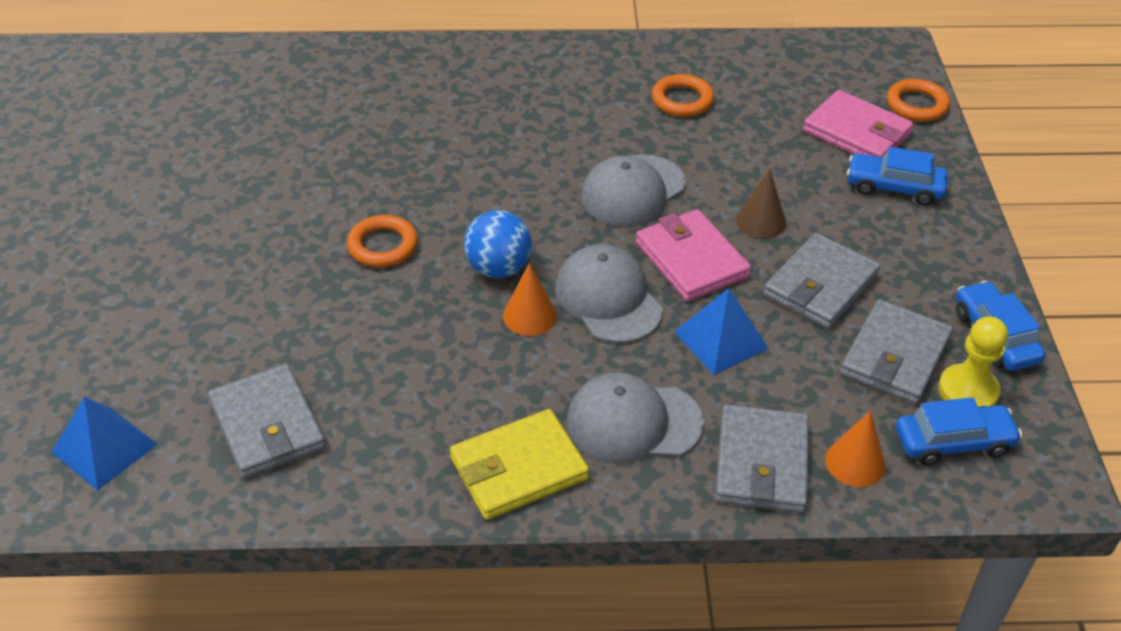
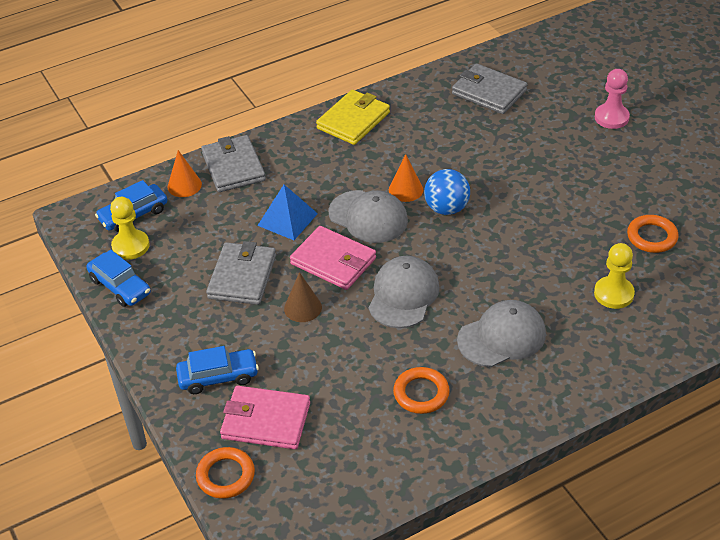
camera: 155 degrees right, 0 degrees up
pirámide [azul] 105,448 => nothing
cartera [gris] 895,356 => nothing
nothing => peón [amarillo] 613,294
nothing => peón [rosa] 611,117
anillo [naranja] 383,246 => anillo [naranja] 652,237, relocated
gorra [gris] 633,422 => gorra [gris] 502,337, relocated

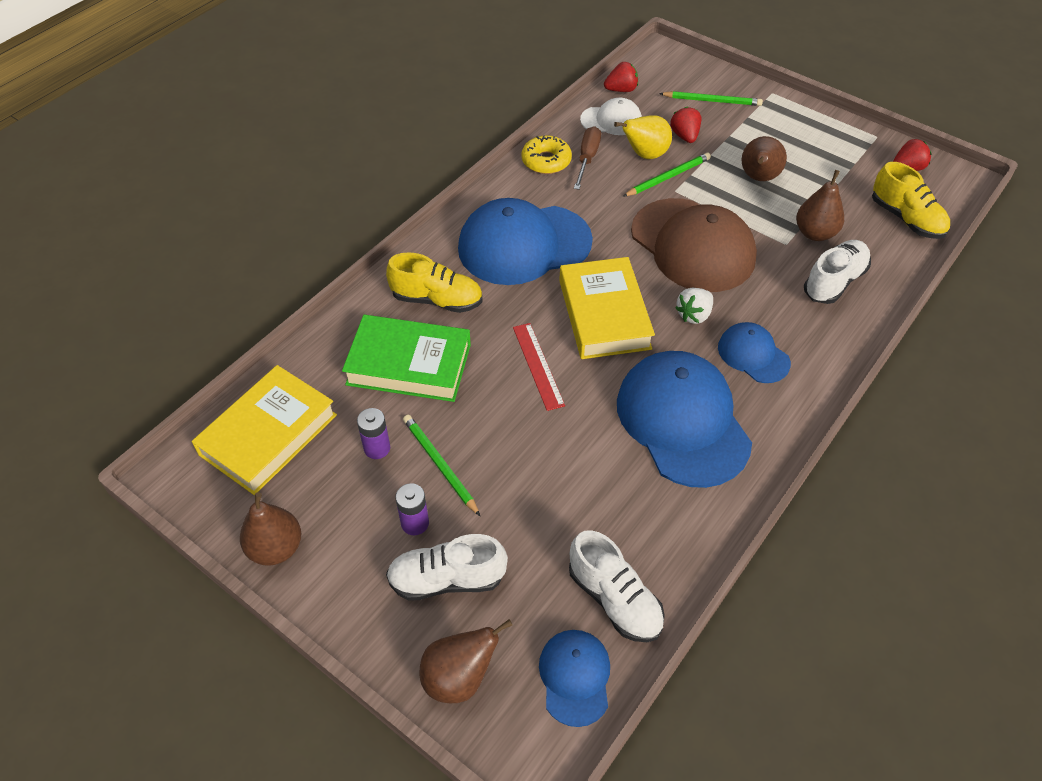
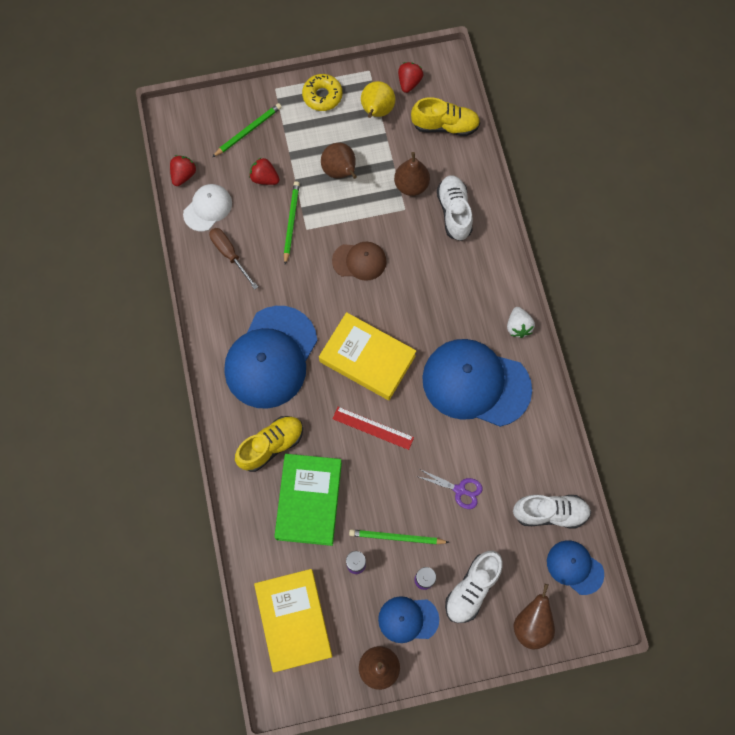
camera: 50 degrees left, 20 degrees up
nothing => tijeras [morado] 460,490
rosquilla [amarillo] 546,161 => rosquilla [amarillo] 322,96, relocated
pera [amarillo] 645,155 => pera [amarillo] 377,111, relocated
fresa [blanco] 694,315 => fresa [blanco] 518,326, relocated
gorra [azul] 753,355 => gorra [azul] 408,619, relocated
libro [verde] 409,364 => libro [verde] 309,500, 45 degrees counterclockwise
gorra [marrón] 693,245 => gorra [marrón] 359,261, x0.51

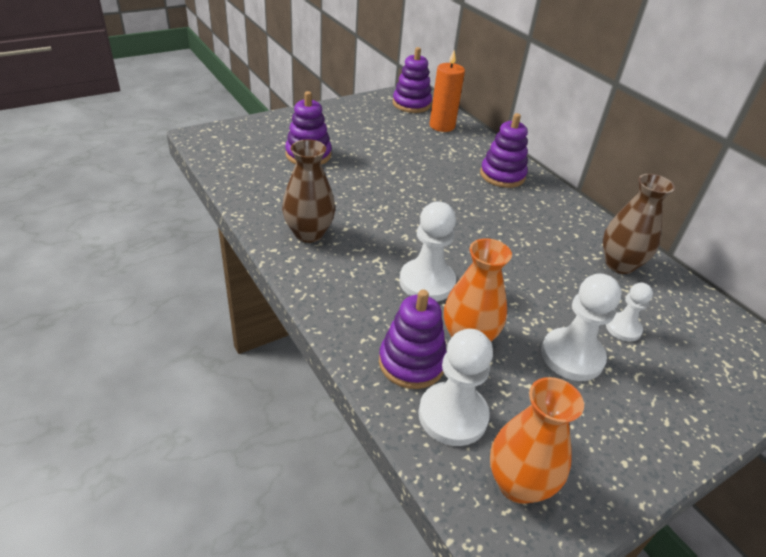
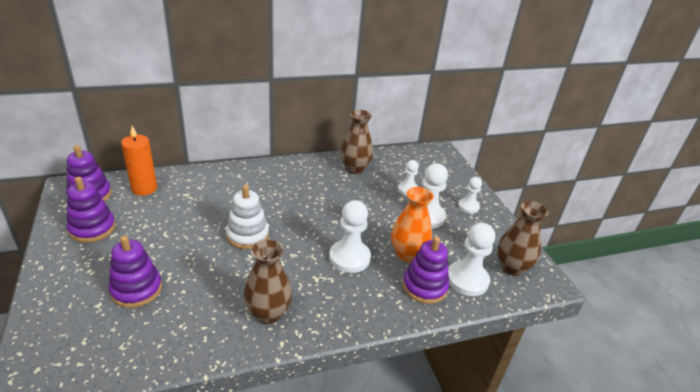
camera: 75 degrees left, 5 degrees down
nothing => juguete apilable [blanco] 247,235
nothing => peón [blanco] 468,206
juguete apilable [morado] 502,175 => juguete apilable [morado] 92,228, relocated
florero [naranja] 518,484 => florero [marrón] 511,268

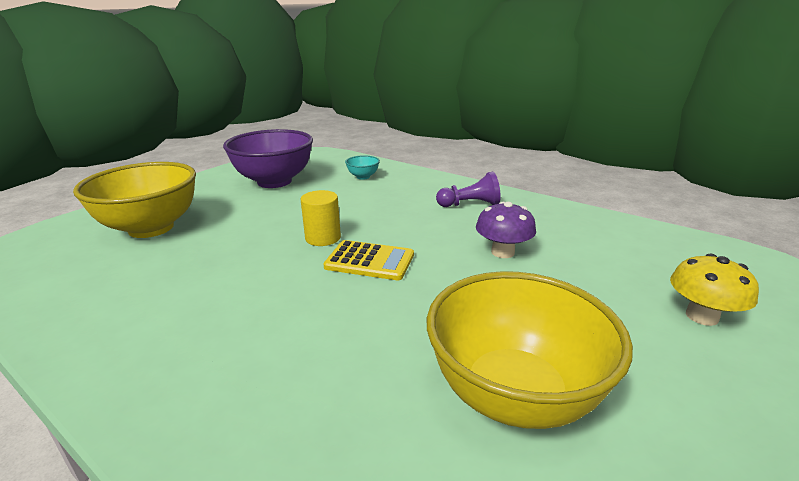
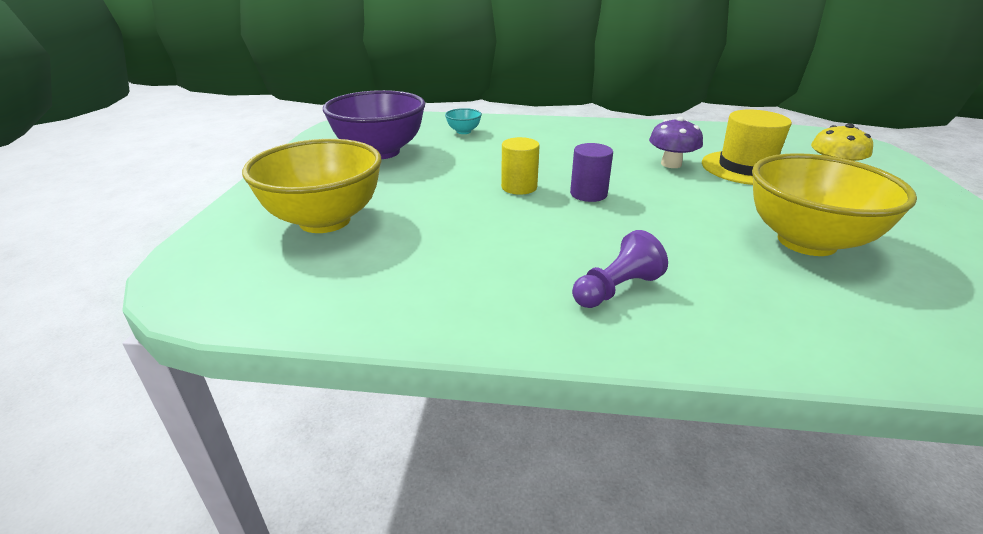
camera: 30 degrees left, 5 degrees up
nothing => sombrero [amarillo] 745,168
peón [morado] 470,204 => peón [morado] 616,289, relocated
calculadora [amarillo] 369,261 => cilindro [morado] 588,194

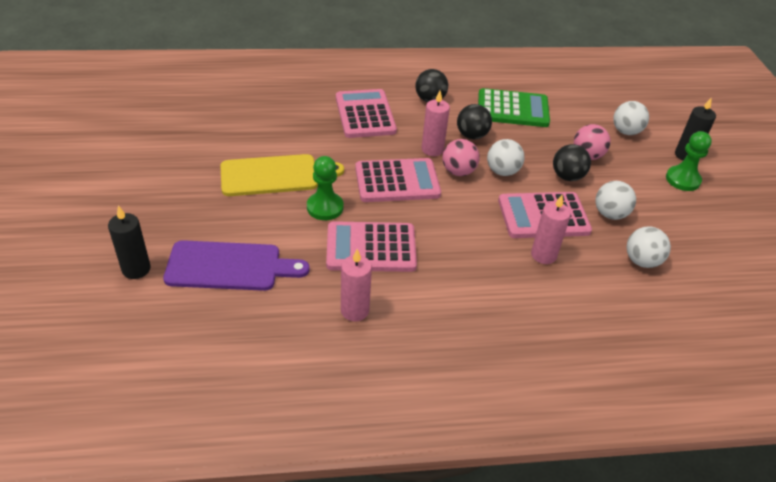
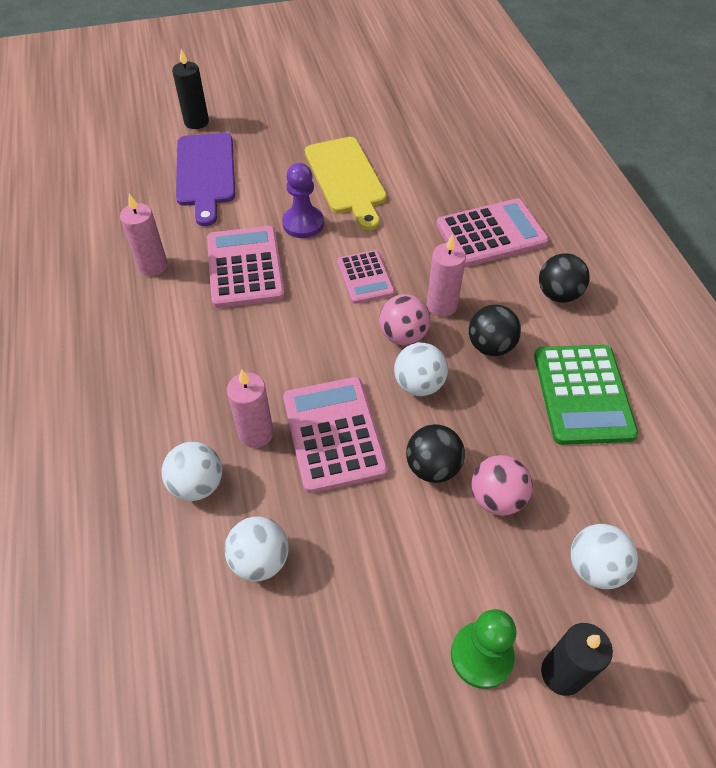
camera: 85 degrees right, 10 degrees up
pelota [blanco] 610,214 => pelota [blanco] 197,484, relocated
peón [verde] 325,207 => peón [morado] 303,223
calculadora [rosa] 397,181 => calculadora [rosa] 365,277, x0.62

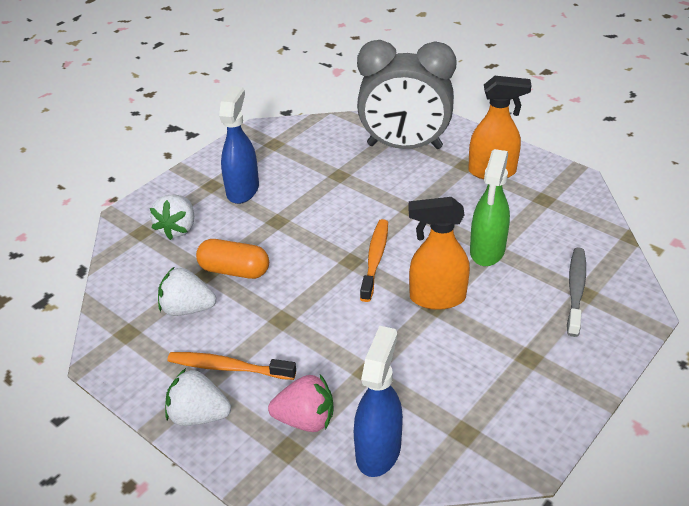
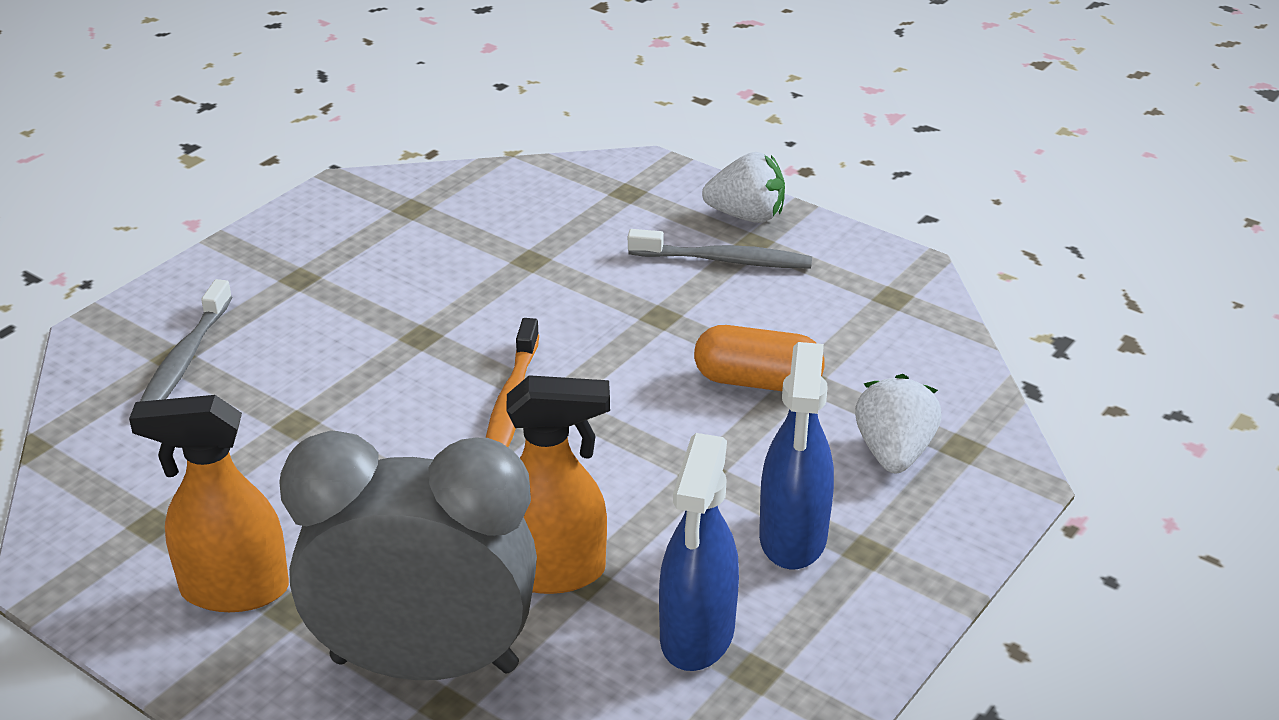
camera: 175 degrees right, 5 degrees down
fresa [blanco] 187,309 => nothing
fresa [rosa] 305,420 => nothing
pulverizador [verde] 487,251 => nothing
pulverizador [azul] 378,450 => pulverizador [azul] 697,635, relocated
pulverizador [naranja] 437,298 => pulverizador [naranja] 553,571, relocated
cepillo de dientes [naranja] 228,367 => cepillo de dientes [gris] 724,260

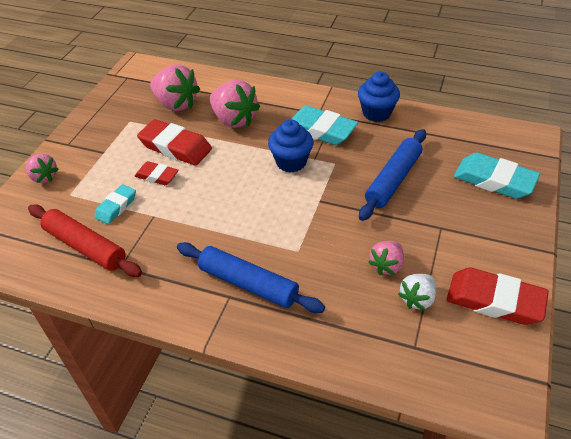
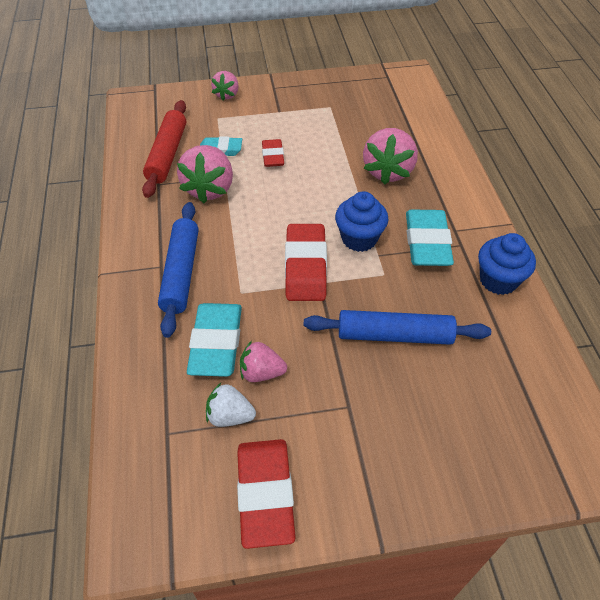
camera: 60 degrees right, 5 degrees up
goma de borrar [rojo] 175,147 => goma de borrar [rojo] 305,267, relocated
fresa [rosa] 176,104 => fresa [rosa] 209,189, relocated
goma de borrar [turquesa] 494,180 => goma de borrar [turquesa] 216,343, relocated

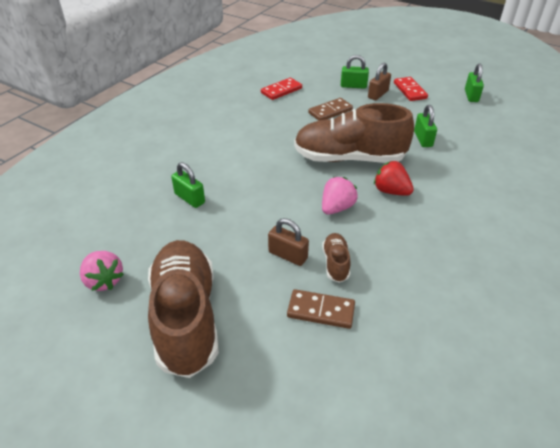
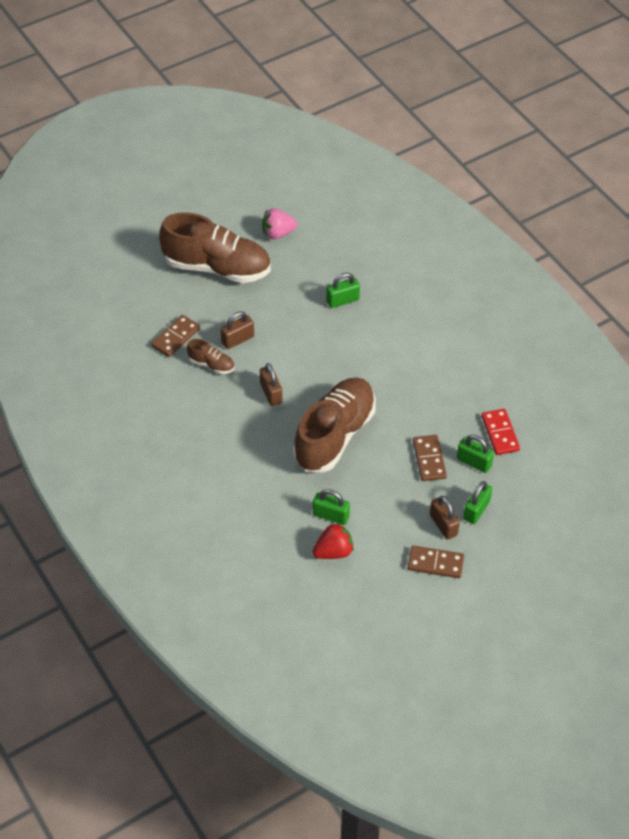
camera: 115 degrees right, 10 degrees up
fresa [rojo] 391,191 => fresa [rojo] 333,551, relocated
candado [verde] 471,96 => candado [verde] 474,462, relocated
fresa [rosa] 336,208 => candado [marrón] 271,393
ficha de dominó [rojo] 410,91 => ficha de dominó [marrón] 435,563

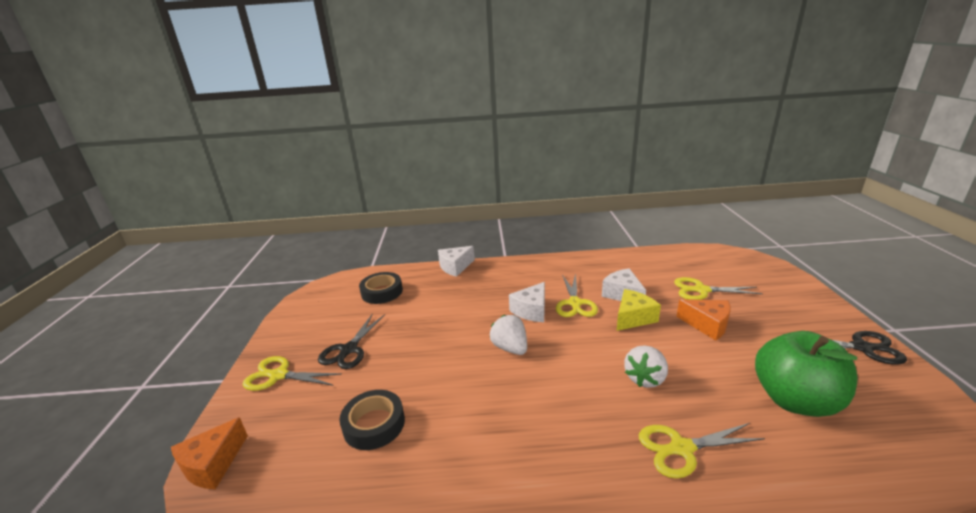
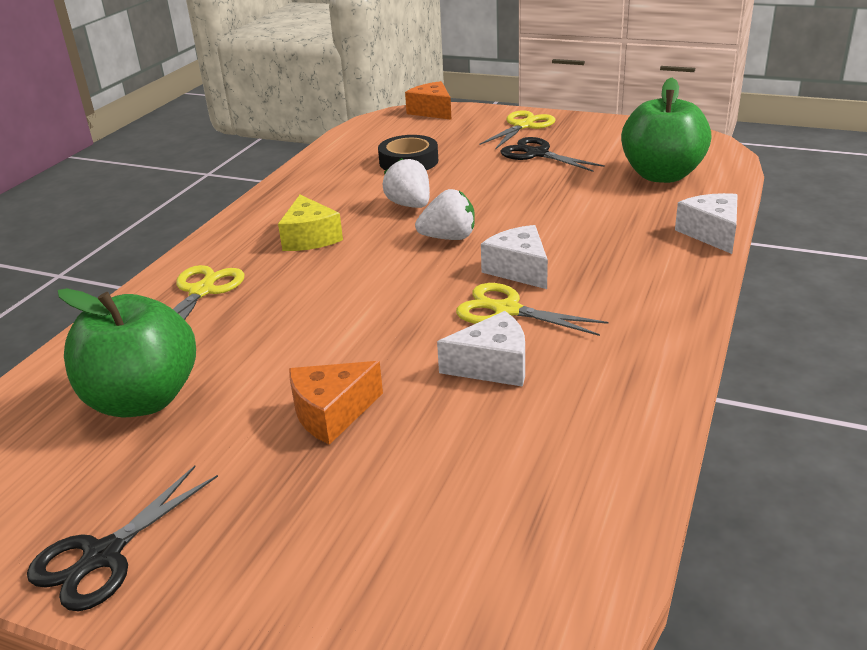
camera: 115 degrees right, 5 degrees up
tijeras [amarillo] 701,290 => nothing
queso [amarillo] 633,318 => queso [amarillo] 310,238, relocated
fresa [blanco] 645,378 => fresa [blanco] 410,205, relocated
cinta adhesiva [negro] 382,292 => manzana [verde] 662,175

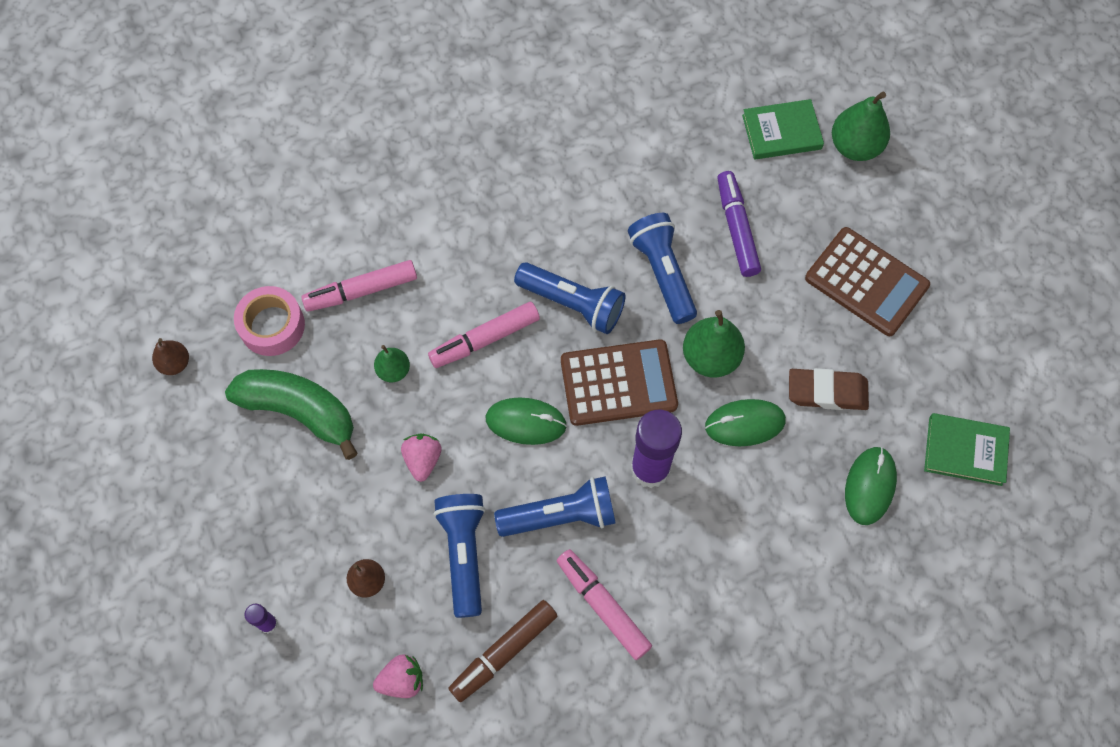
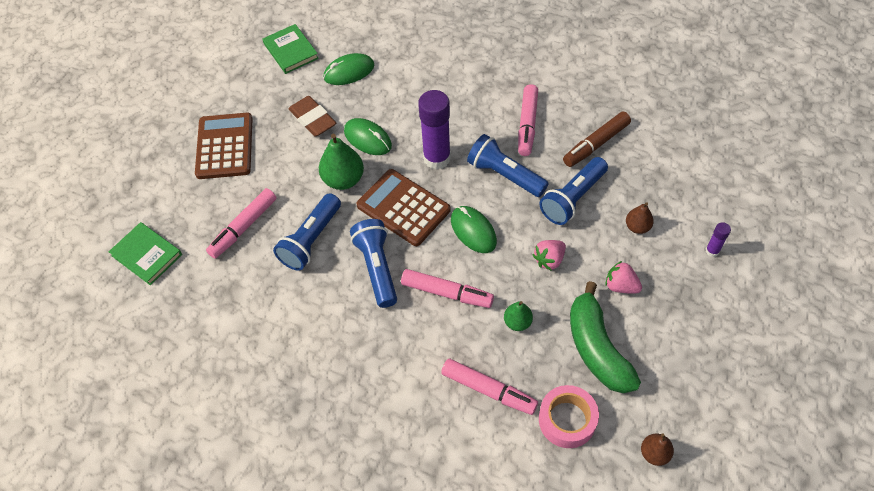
camera: 130 degrees left, 10 degrees down
pera [verde] 855,146 => nothing
fresa [rosa] 402,680 => fresa [rosa] 621,286, relocated
rotulador [morado] 736,228 => rotulador [rosa] 243,227
rotulador [marrón] 503,652 => rotulador [marrón] 596,144, 135 degrees clockwise

